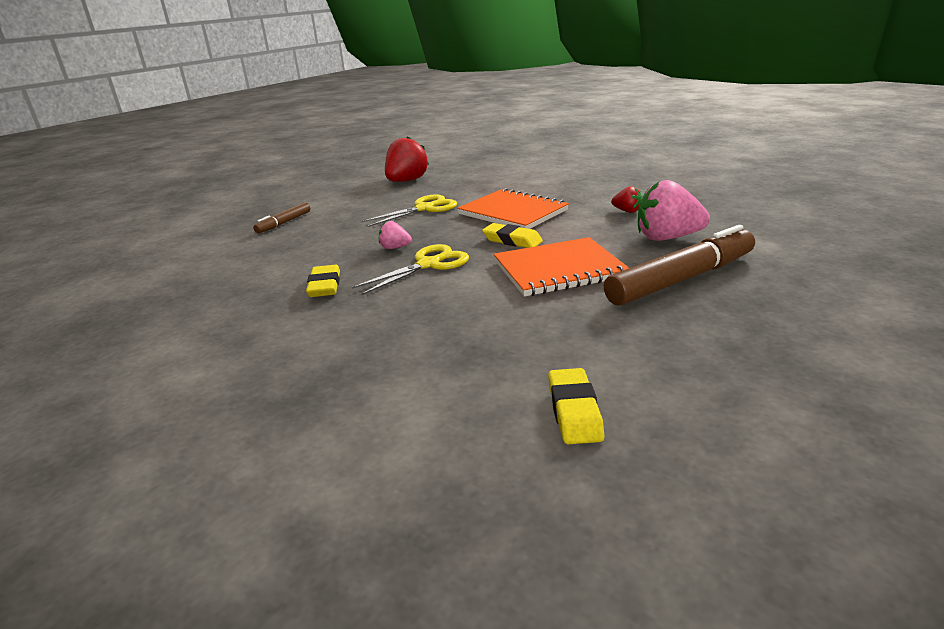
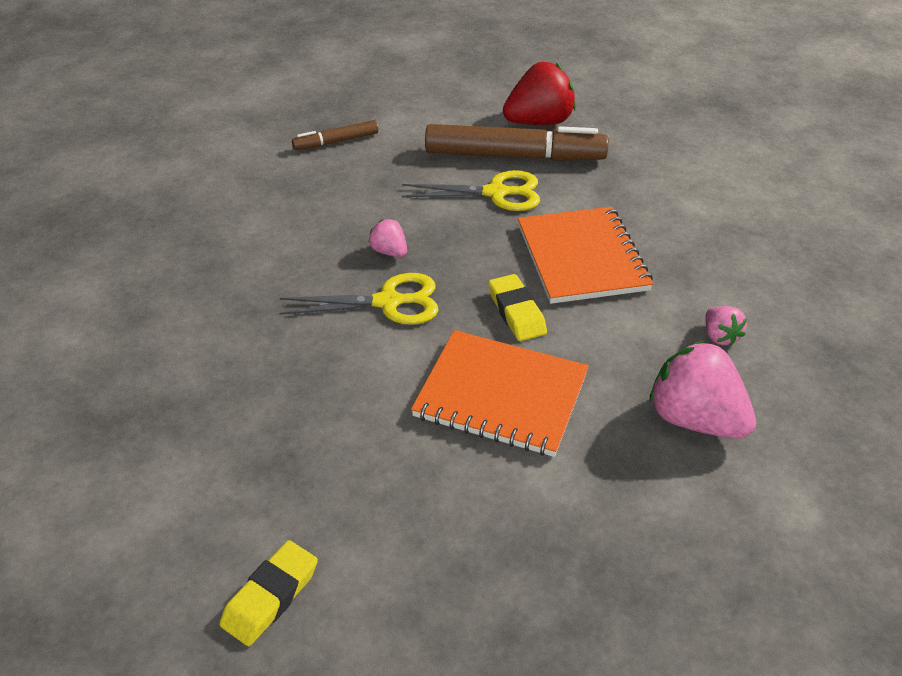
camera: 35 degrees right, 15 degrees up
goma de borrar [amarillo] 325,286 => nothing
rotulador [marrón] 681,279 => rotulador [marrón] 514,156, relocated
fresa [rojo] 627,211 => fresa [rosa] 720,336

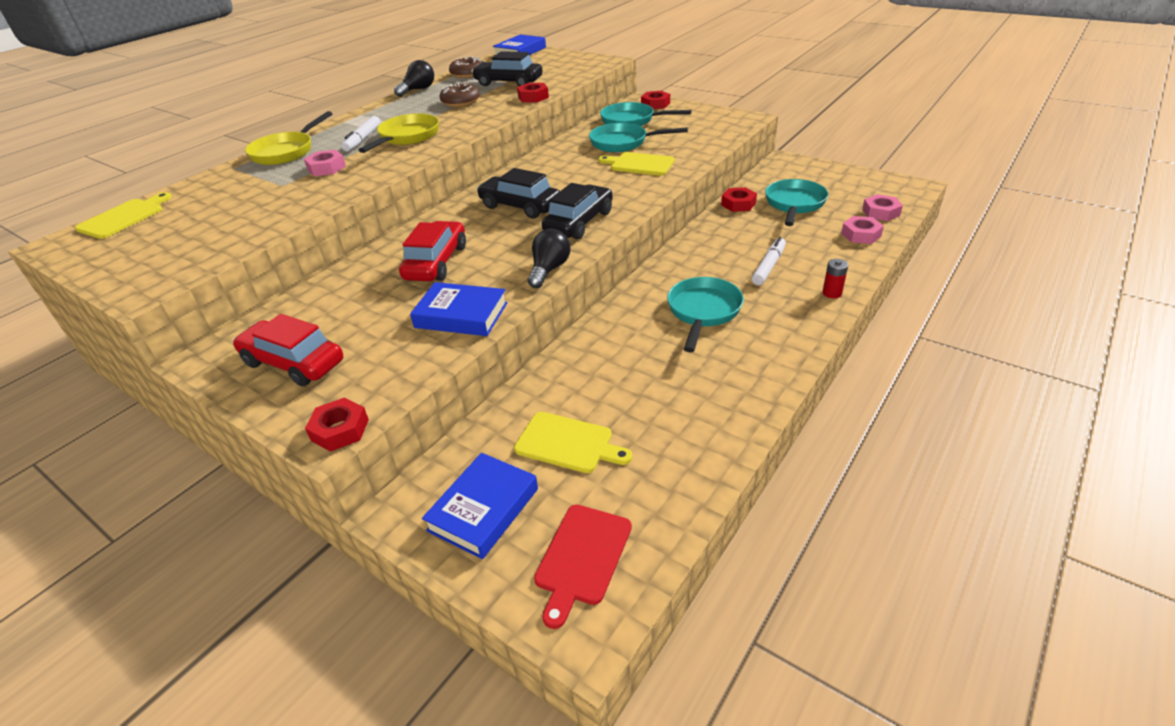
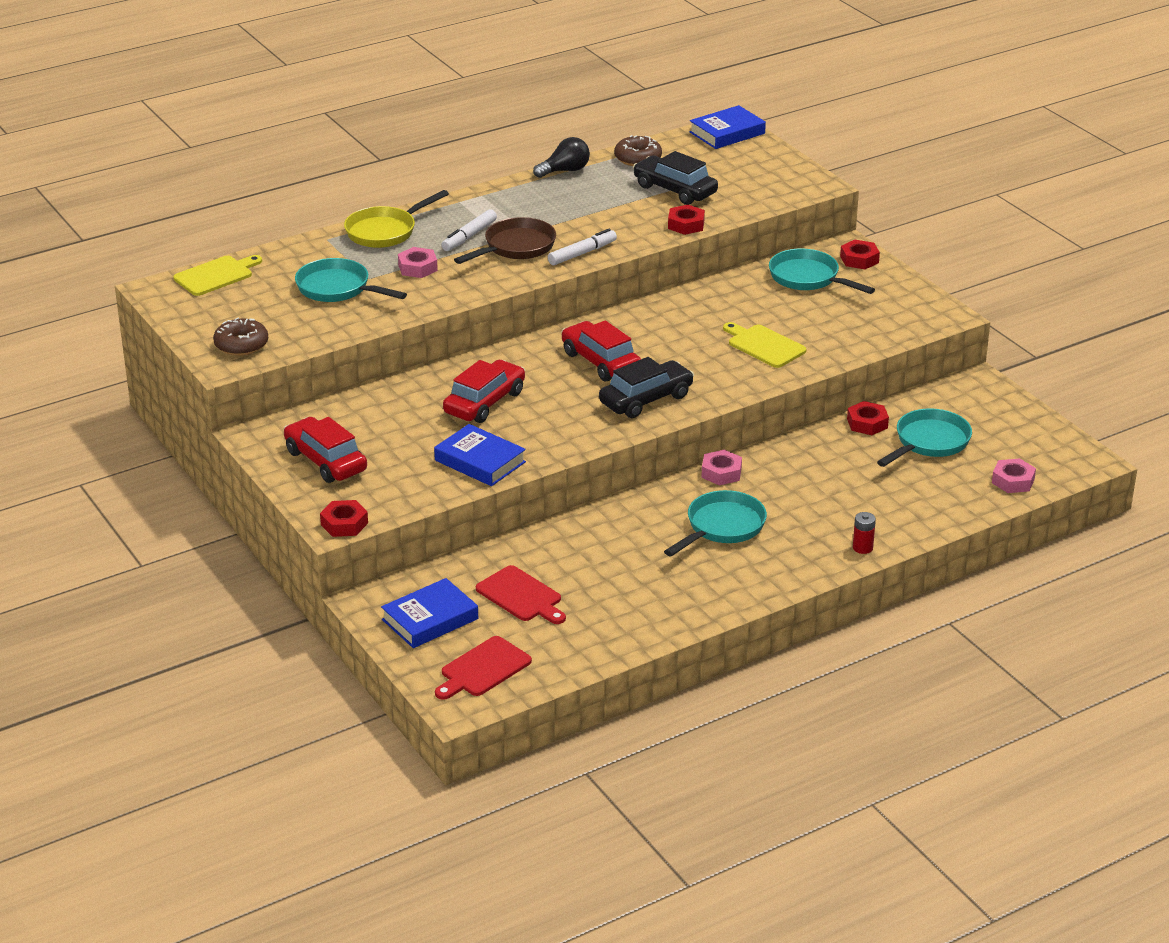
camera: 20 degrees right, 5 degrees down
bombilla [negro] 549,269 => nothing
rosquilla [marrón] 460,102 => rosquilla [marrón] 241,345, relocated
sartén [turquesa] 623,143 => sartén [turquesa] 338,289, relocated
rotulador [blanco] 768,266 => rotulador [blanco] 582,253, relocated
tuerca [rosa] 861,235 => tuerca [rosa] 721,473, relocated
sartén [amarillo] 407,137 => sartén [marrón] 516,247
coche [negro] 520,206 => coche [rojo] 601,362
tabla de cortar [amarillo] 568,443 => tabla de cortar [rojo] 521,596

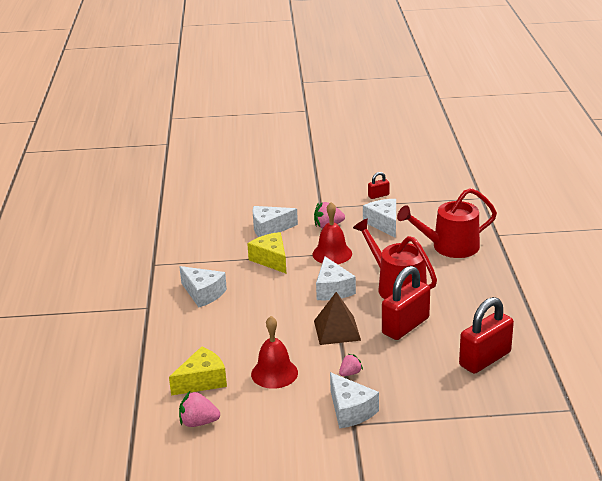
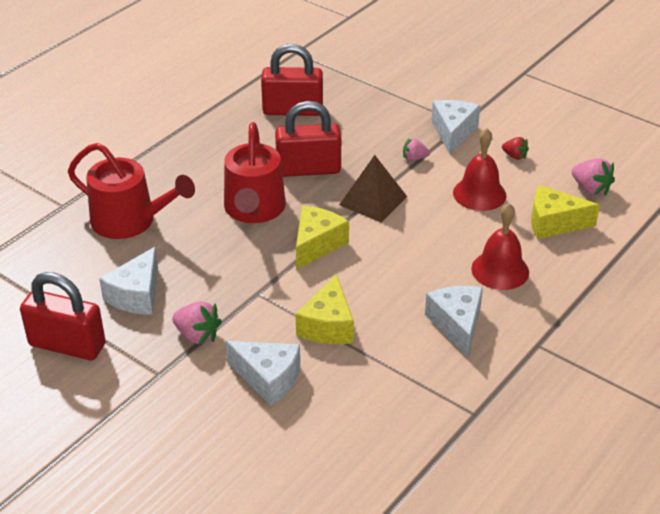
camera: 140 degrees left, 10 degrees up
nothing => fresa [rojo] 515,156
campana [rojo] 332,254 => campana [rojo] 500,270, relocated
queso [blanco] 332,289 => queso [amarillo] 317,244
candado [rojo] 378,195 => candado [rojo] 67,345, x2.12

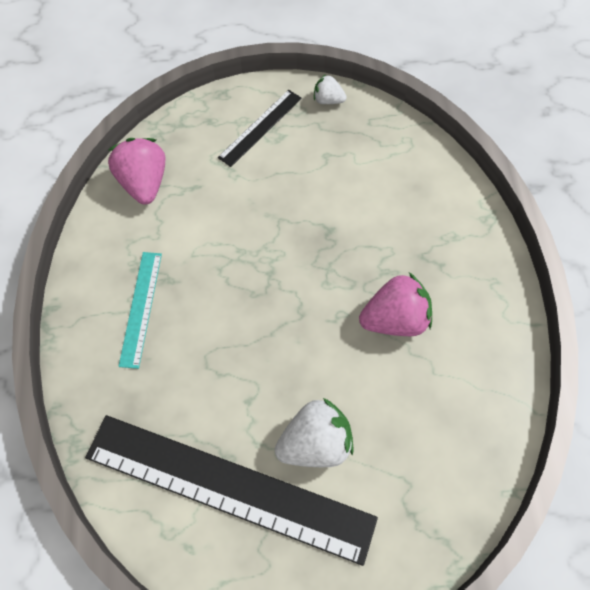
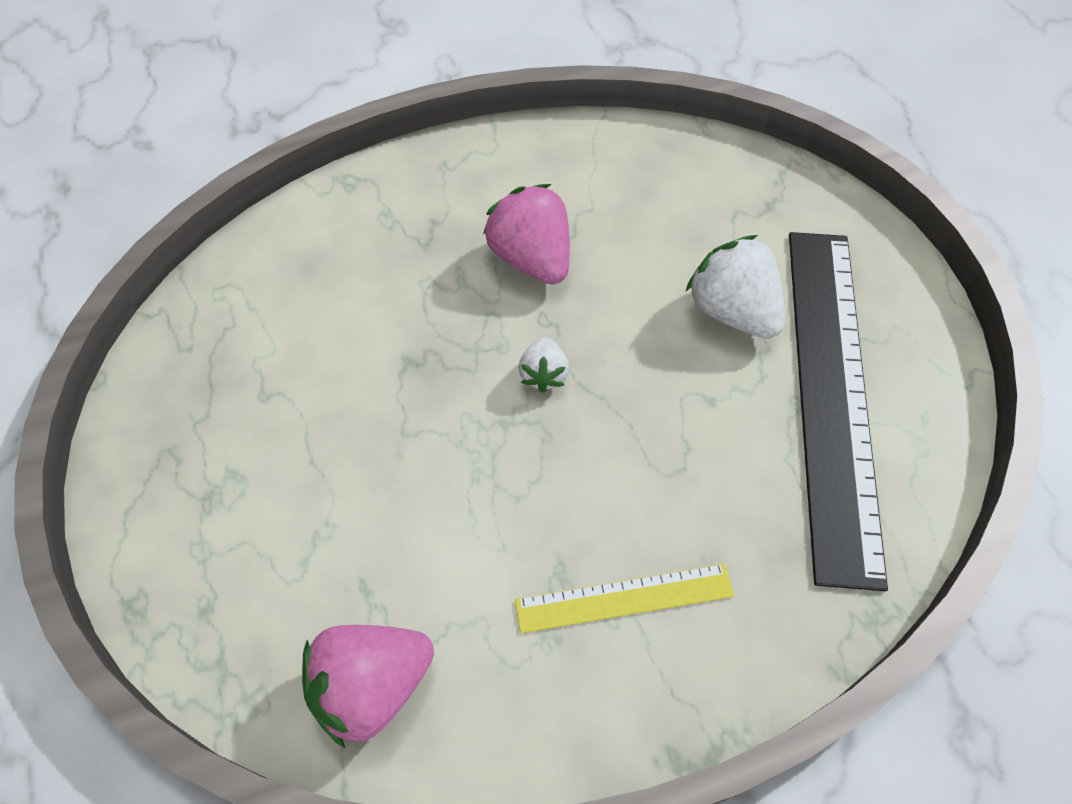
camera: 105 degrees left, 5 degrees down
regla [negro] 260,127 => nothing
fresa [blanco] 328,100 => fresa [blanco] 543,374, relocated
regla [turquesa] 141,308 => regla [amarillo] 624,598

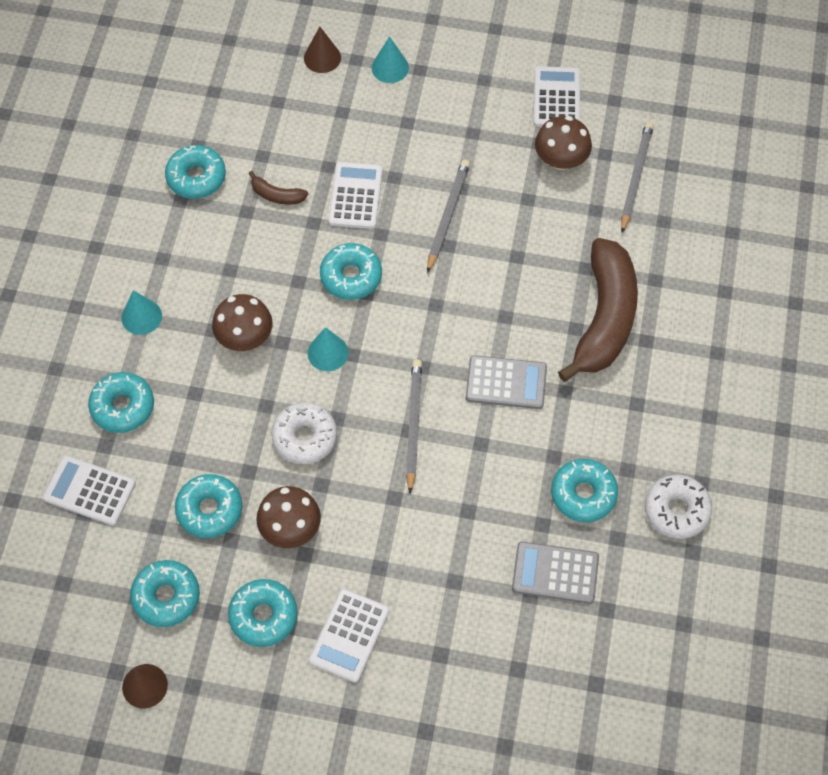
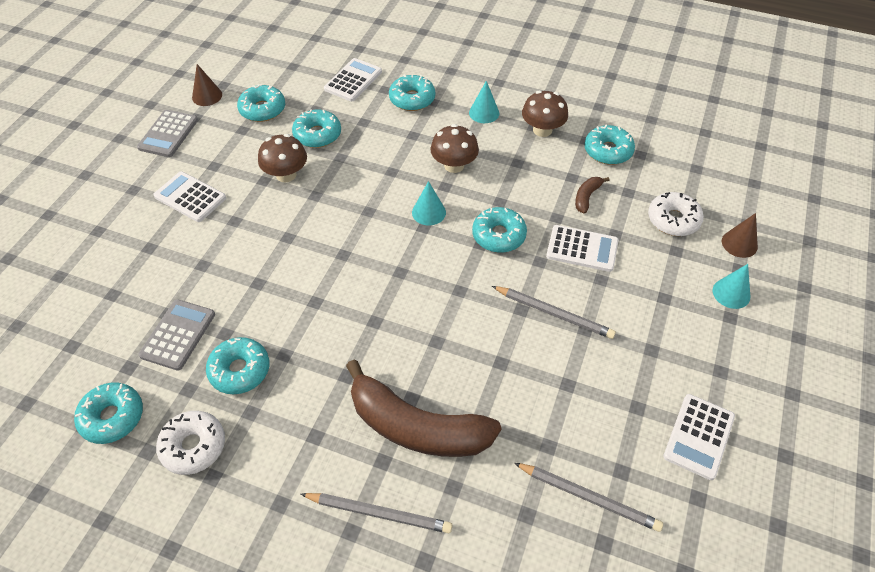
camera: 100 degrees right, 10 degrees down
rosquilla [turquesa] 263,616 => rosquilla [turquesa] 112,417, relocated
rosquilla [blanco] 304,437 => rosquilla [blanco] 673,220, relocated
lápiz [gris] 413,425 => lápiz [gris] 379,513, relocated
calculadora [gris] 506,383 => calculadora [gris] 168,134, relocated
seta [marrón] 561,160 => seta [marrón] 542,130, relocated
calculadora [blanco] 556,98 => calculadora [blanco] 699,436, 105 degrees clockwise

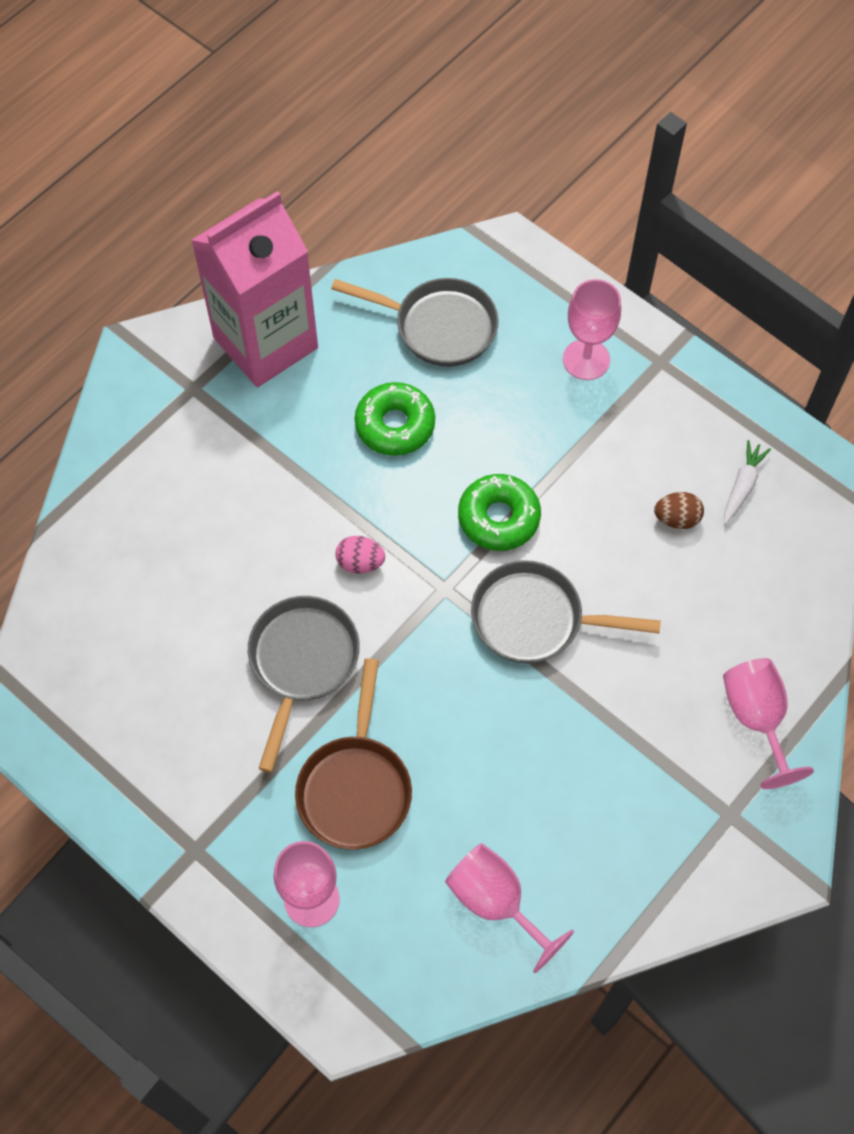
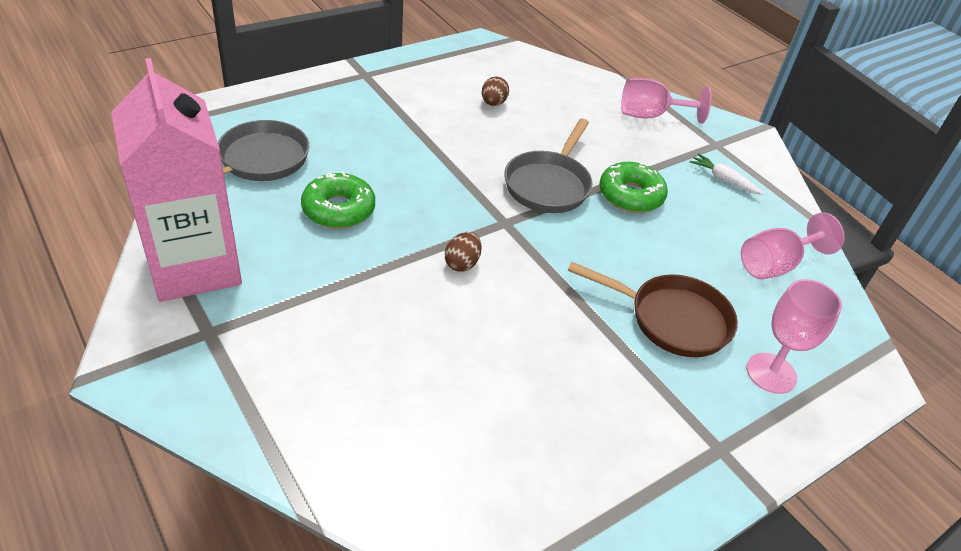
camera: 80 degrees left, 20 degrees down
sartén [gris] 302,662 => nothing
copa [rosa] 586,359 => nothing
rosquilla [verde] 498,518 => rosquilla [verde] 630,195, relocated
zanahoria [blanco] 742,486 => zanahoria [blanco] 723,180, relocated
huevo [rosa] 360,563 => huevo [marrón] 462,263

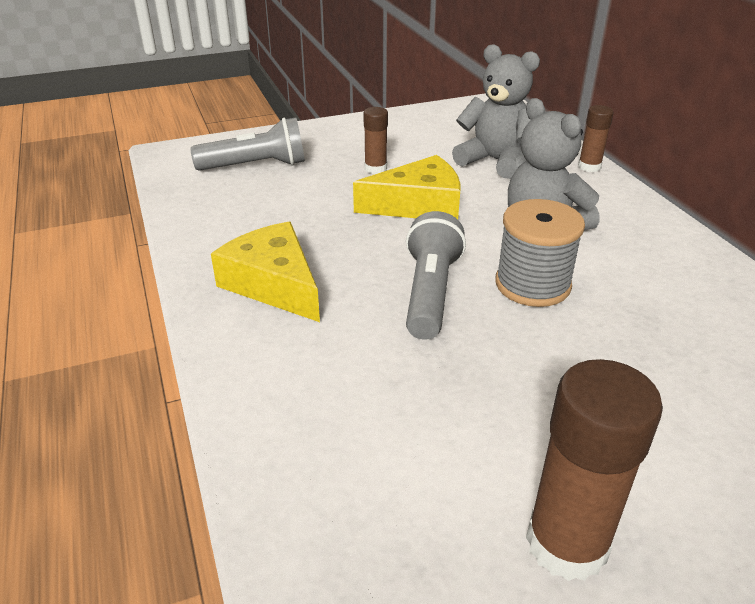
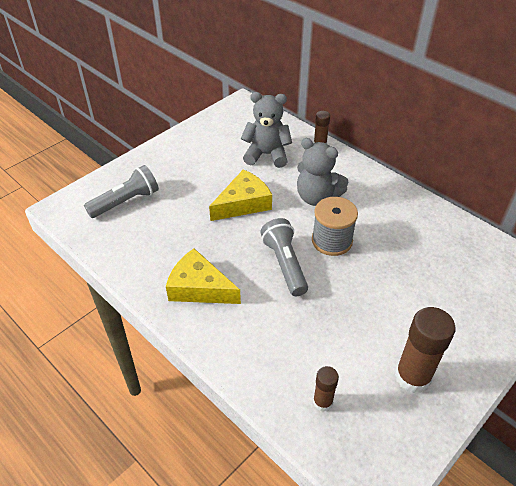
camera: 25 degrees left, 10 degrees up
barra de pegamento [marrón] 375,168 => barra de pegamento [marrón] 322,402, relocated

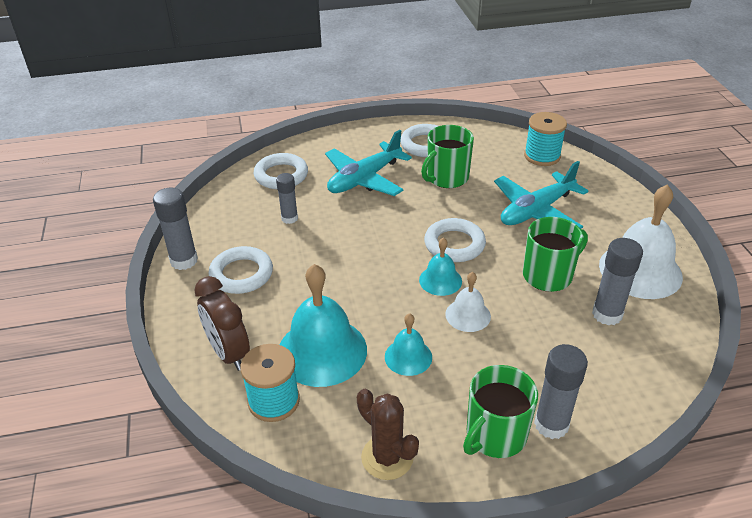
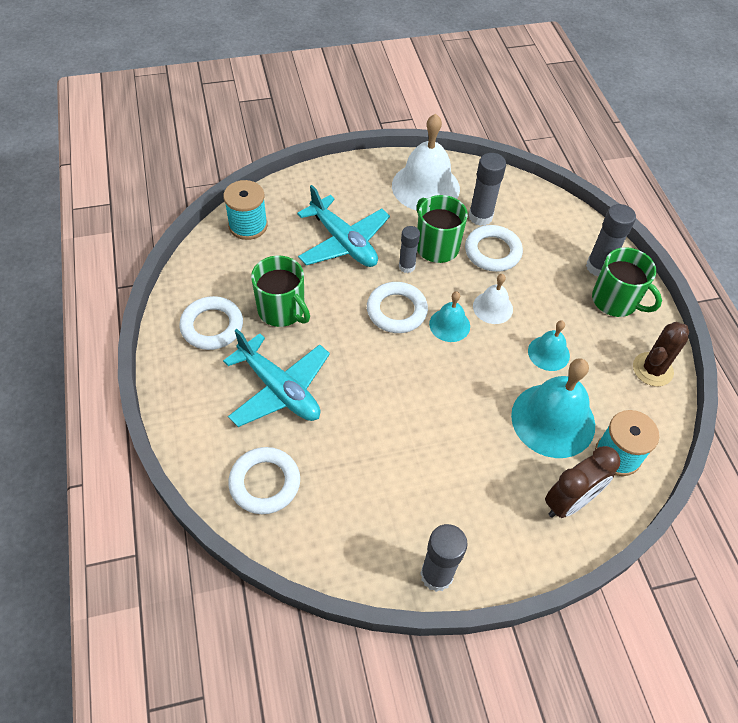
camera: 95 degrees left, 15 degrees up
anillo [blanco] 241,274 => anillo [blanco] 492,252, relocated
barra de pegamento [gris] 289,218 => barra de pegamento [gris] 407,266, relocated

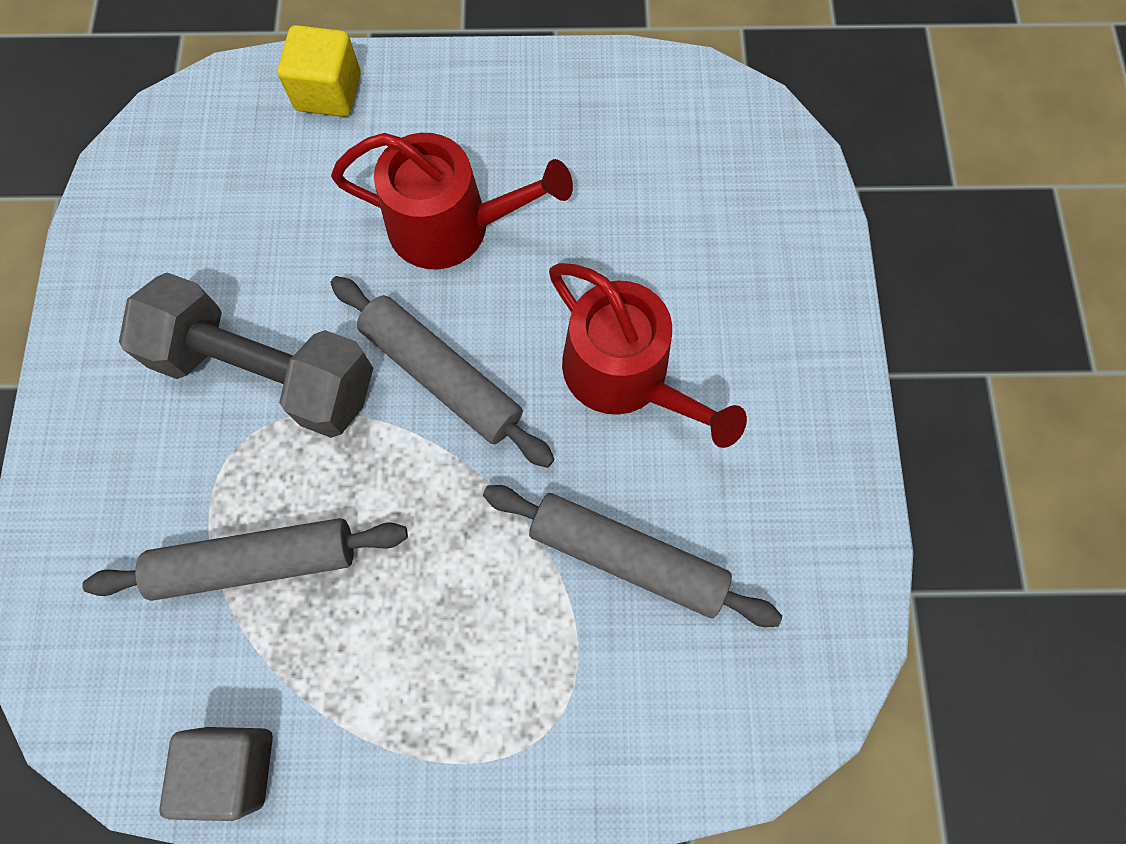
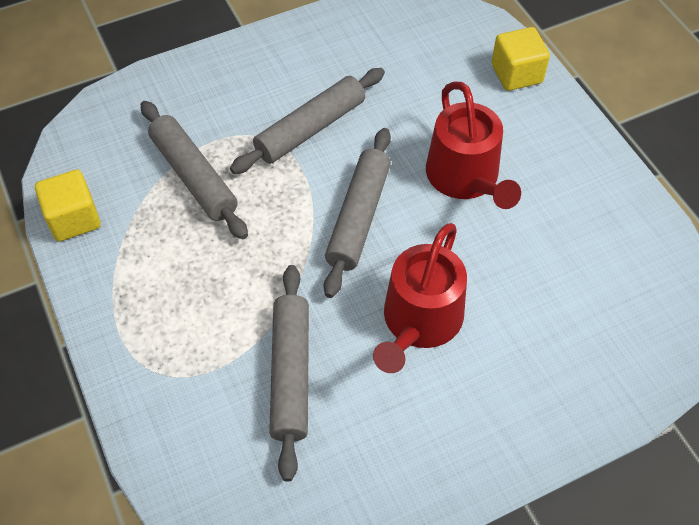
camera: 65 degrees right, 15 degrees down
mancuerna [gris] 266,373 => rodillo [gris] 310,129
cubo [gris] 234,767 => cubo [amarillo] 74,219

